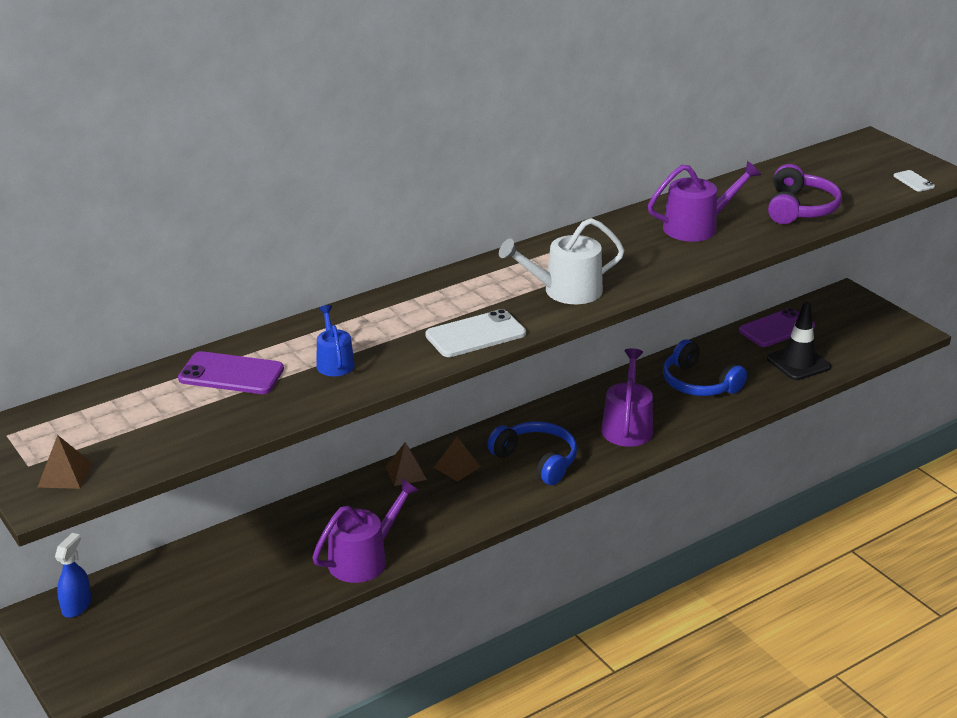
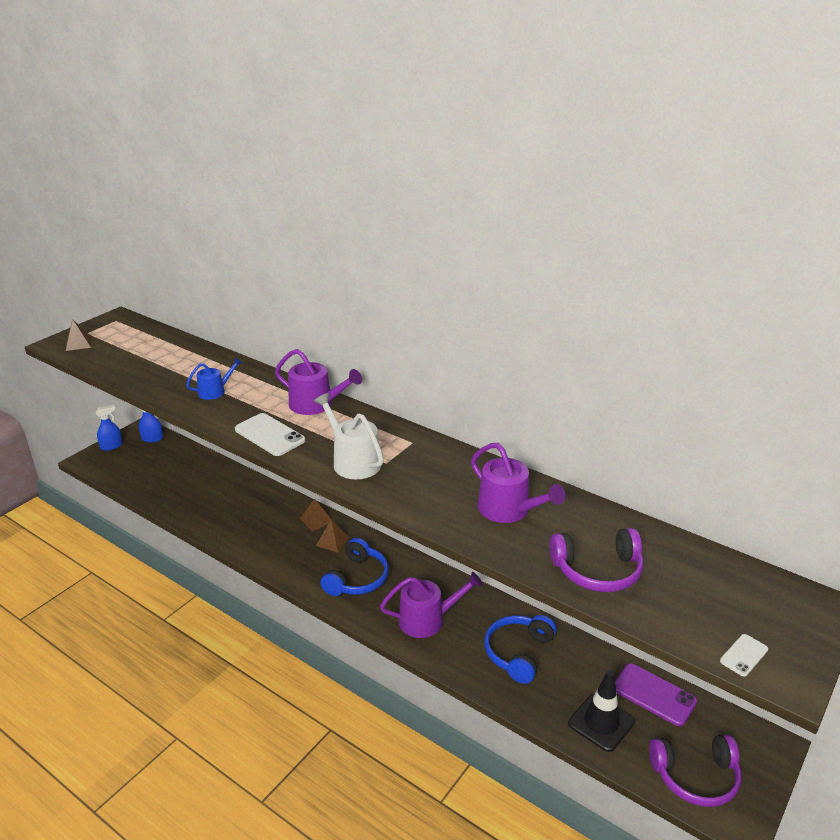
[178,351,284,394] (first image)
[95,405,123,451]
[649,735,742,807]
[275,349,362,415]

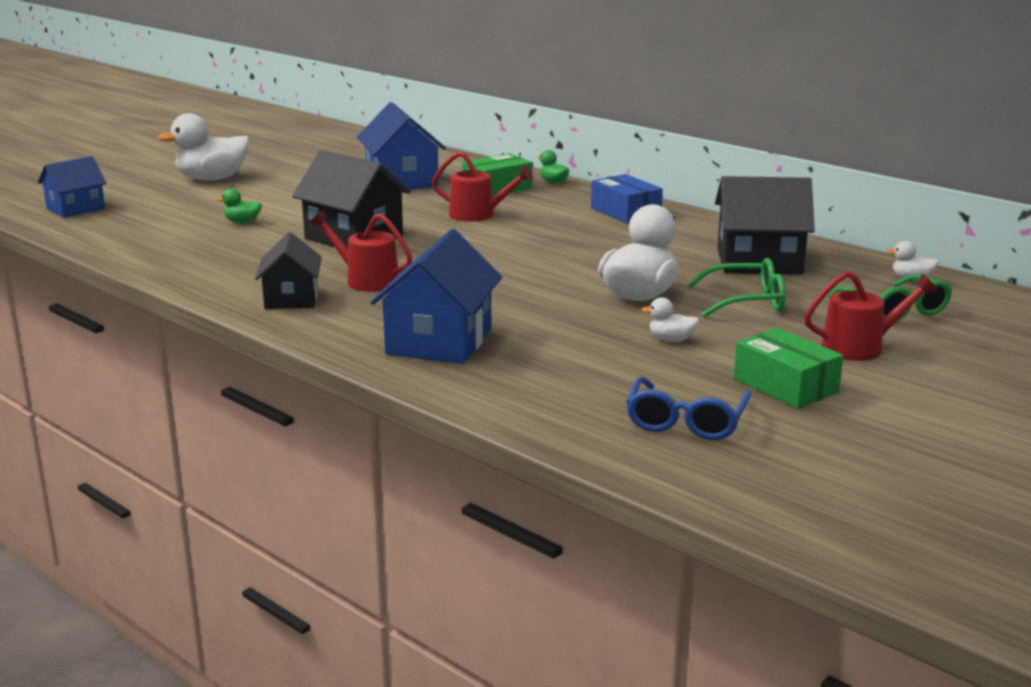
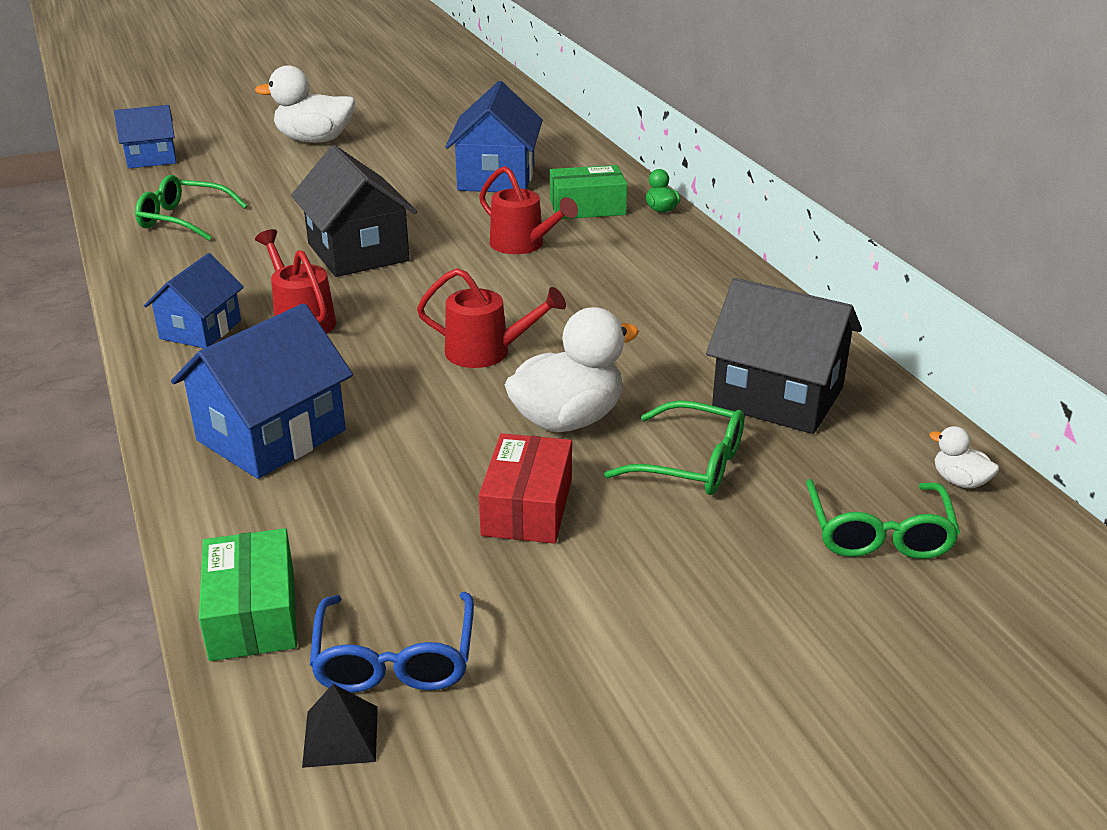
[216,189,262,223] (first image)
[591,174,663,224] (first image)
[135,175,248,240]
[302,684,378,768]
[199,528,297,661]
[417,268,566,368]
[479,433,572,544]
[144,253,244,348]
[310,592,474,693]

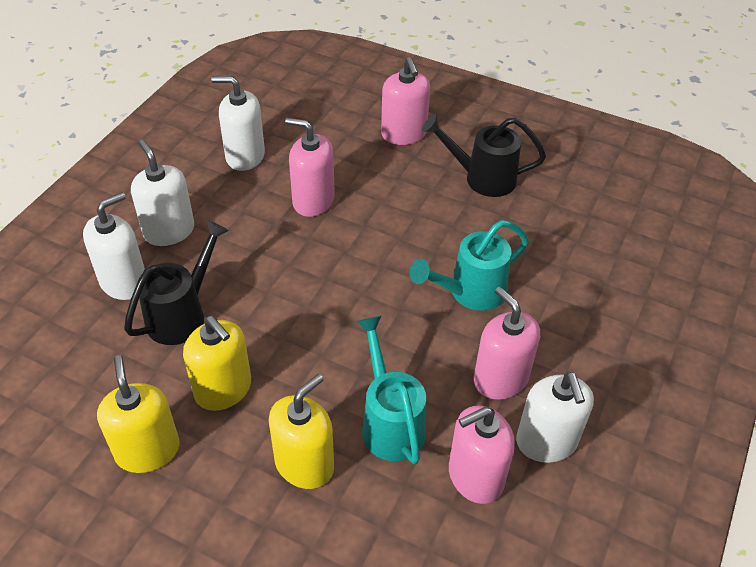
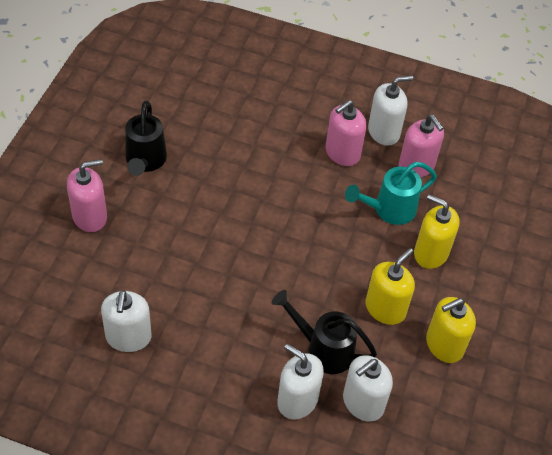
[285,118,335,217] (first image)
[410,220,529,311] (first image)
[343,355,393,422]

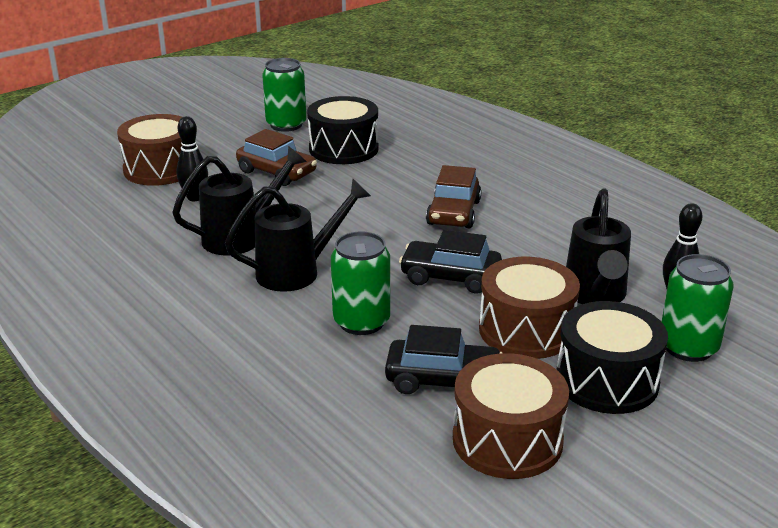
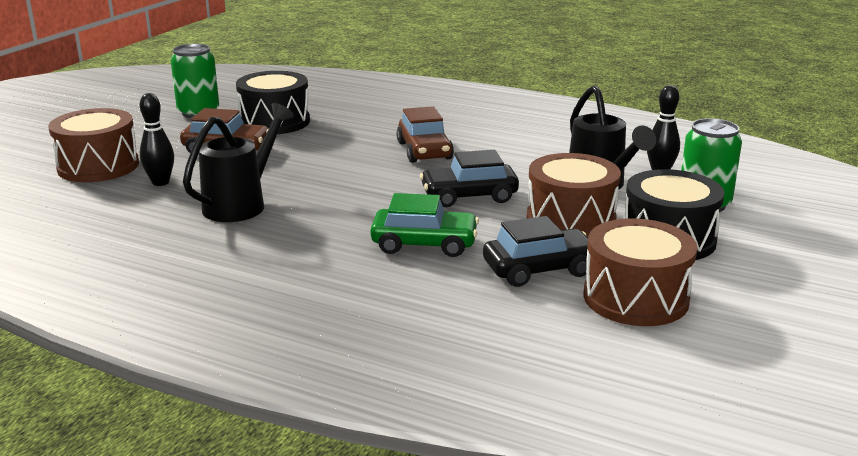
[225,179,371,292] (first image)
[370,193,479,257]

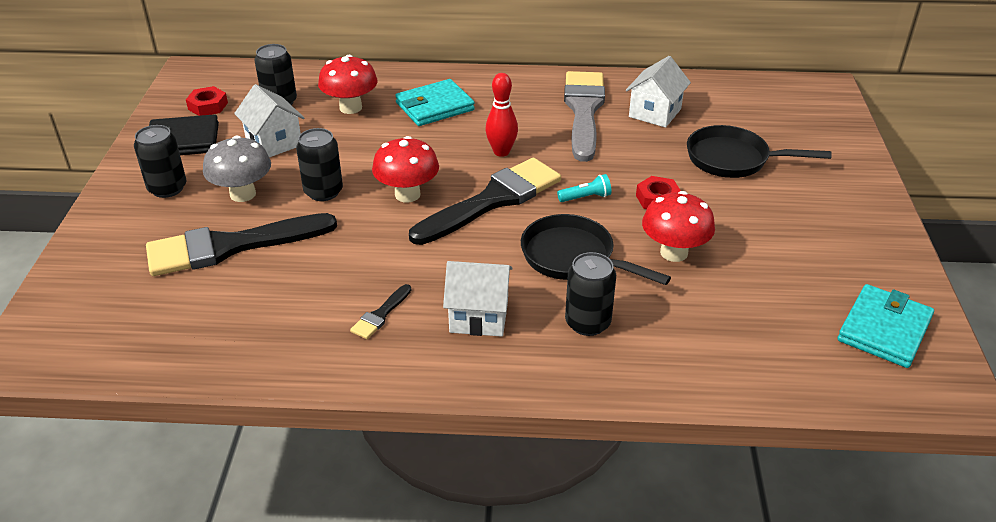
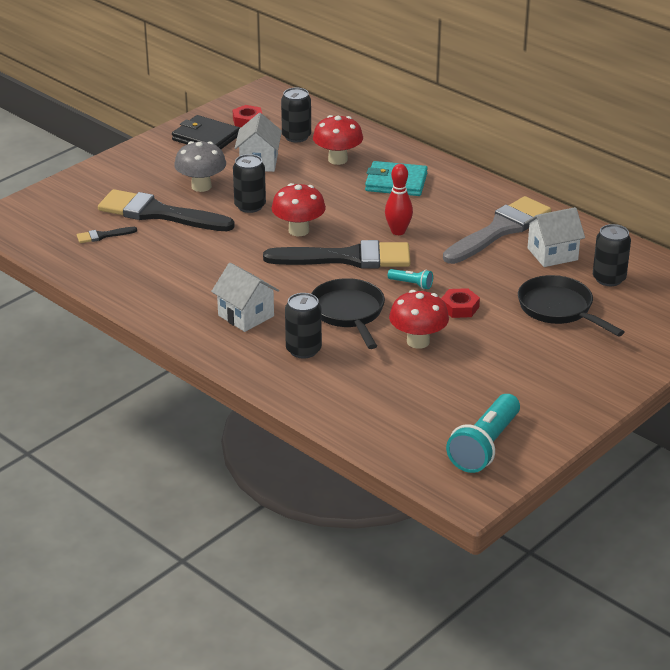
[593,224,631,286]
[77,227,137,243]
[446,394,520,473]

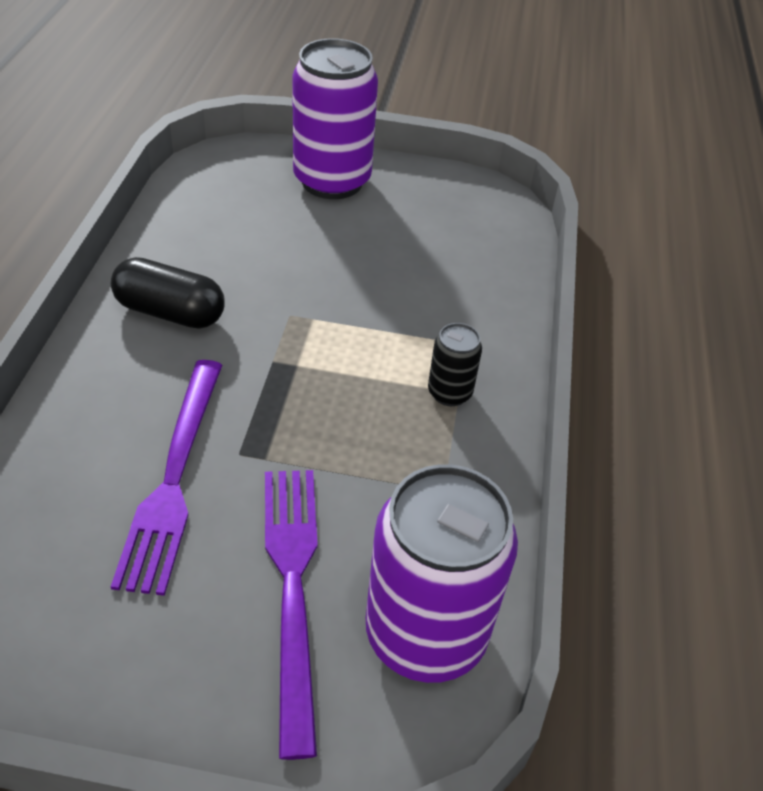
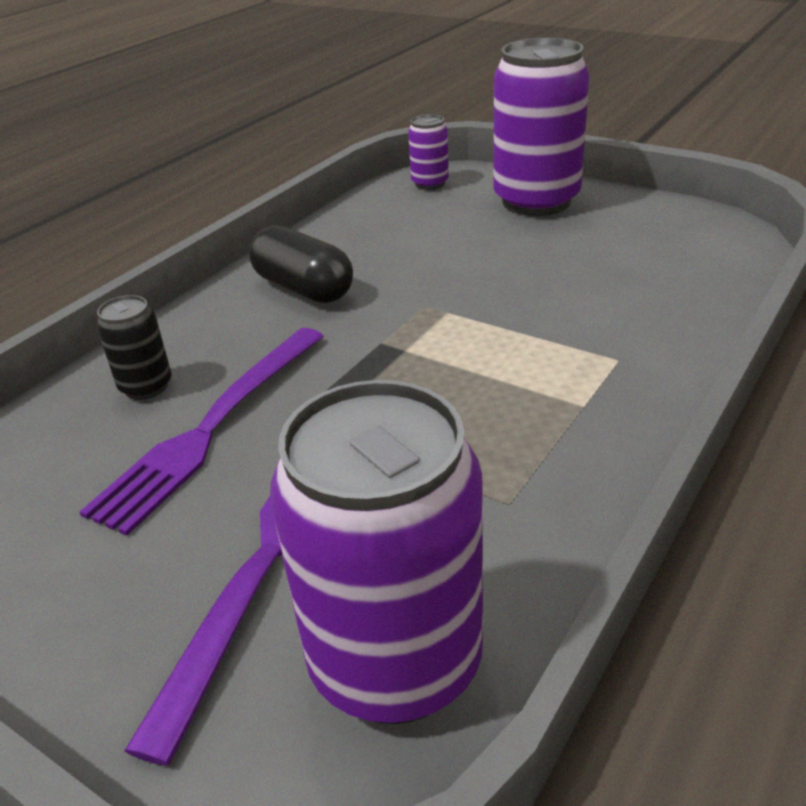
[408,114,449,190]
[97,295,172,400]

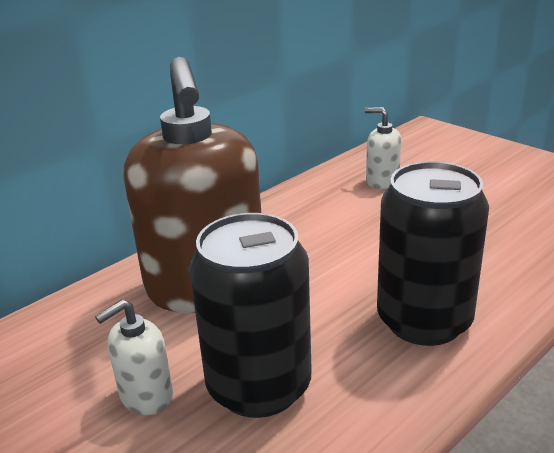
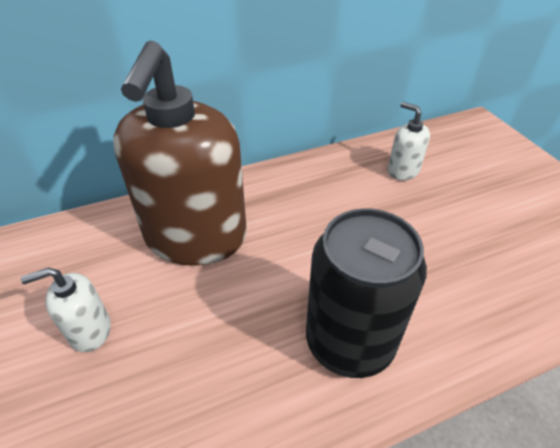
[190,213,312,418] (first image)

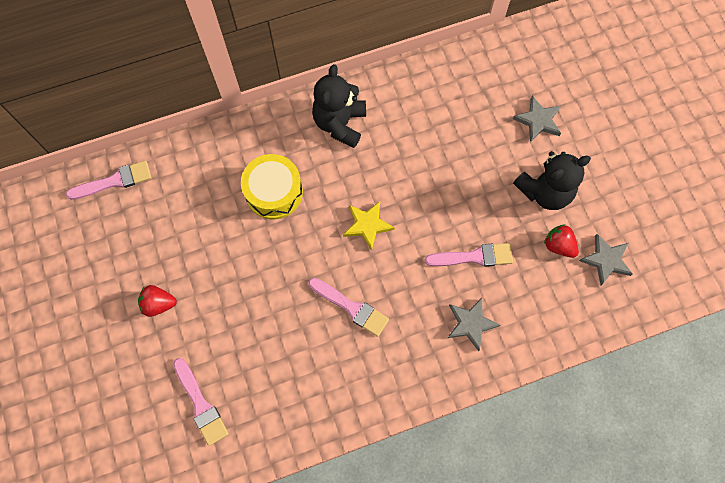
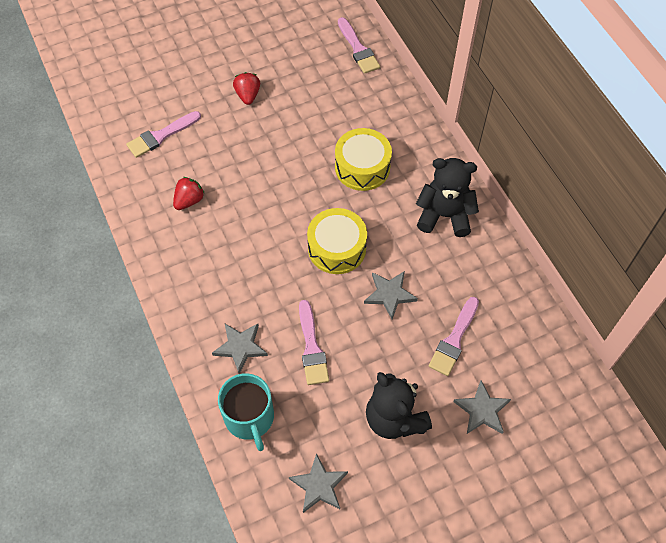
[218,373,274,451]
[364,271,418,319]
[428,297,479,376]
[173,177,205,210]
[307,208,367,274]

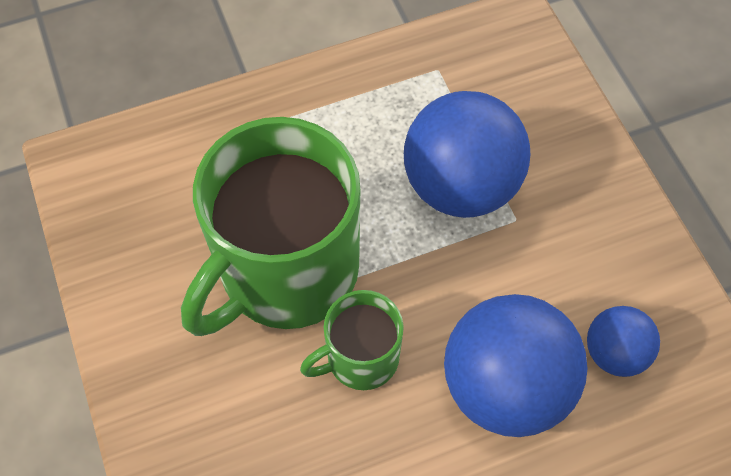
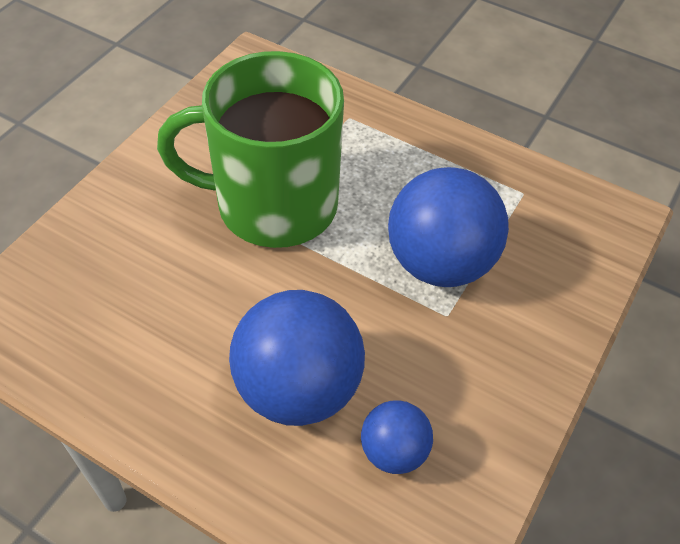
[300,290,404,390] (first image)

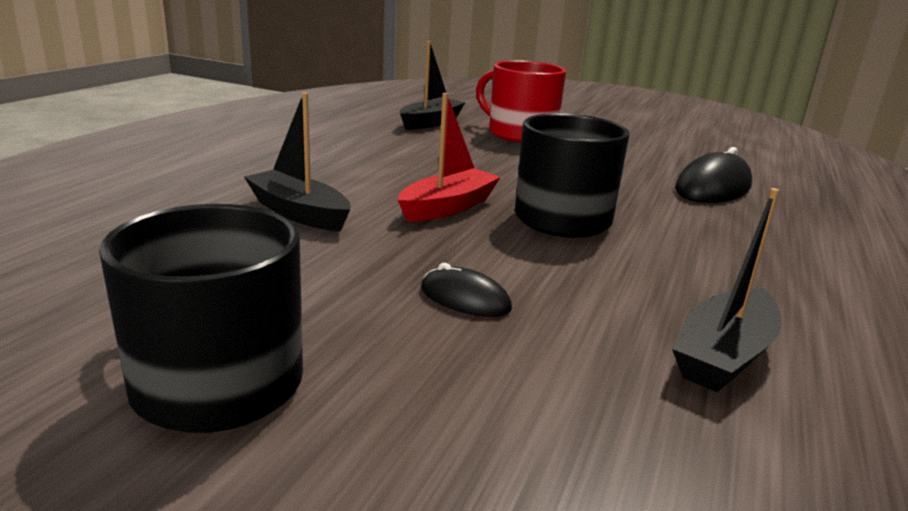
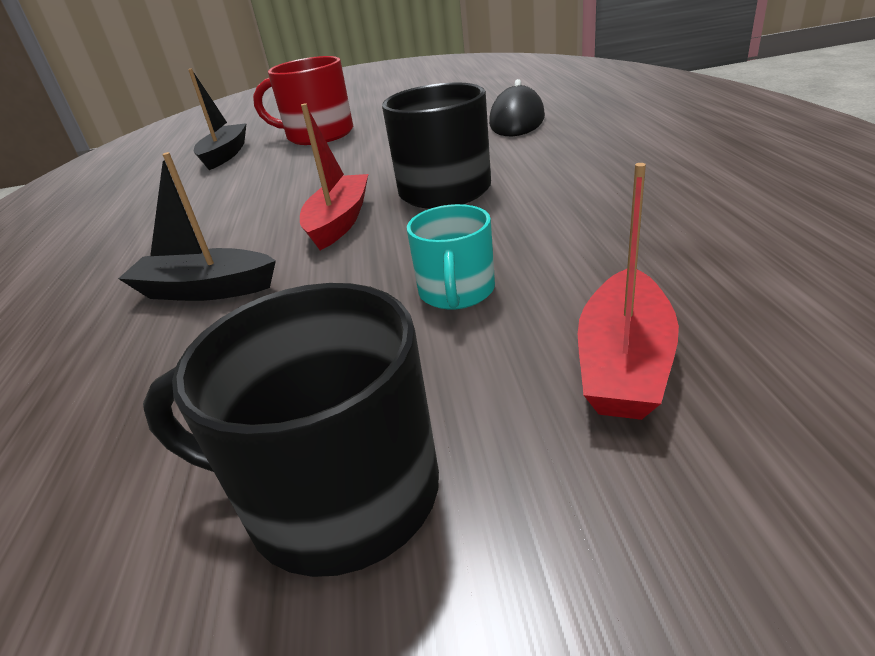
[672,188,781,392] (first image)
[578,163,679,420]
[407,204,495,310]

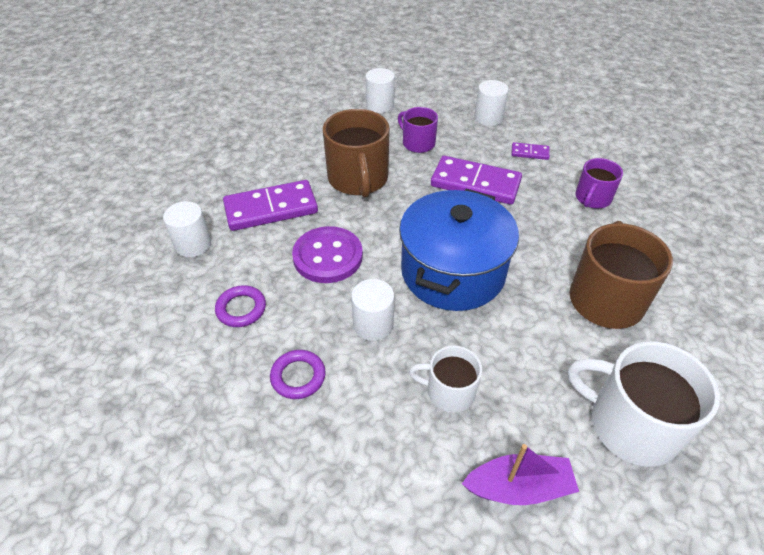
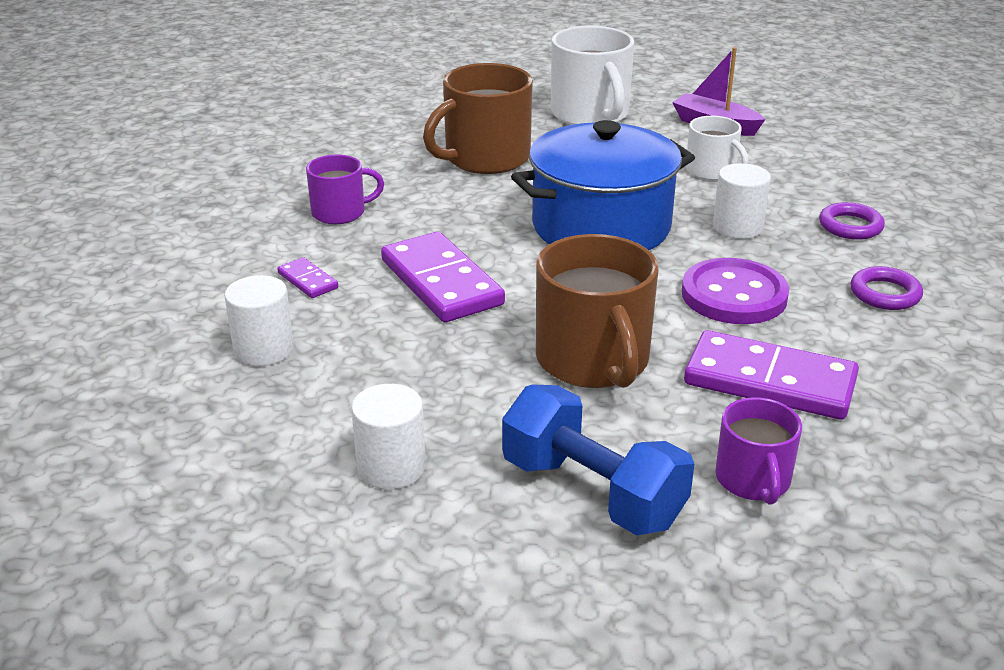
[163,201,211,257] (first image)
[502,384,694,535]
[715,397,802,505]
[536,234,658,388]

